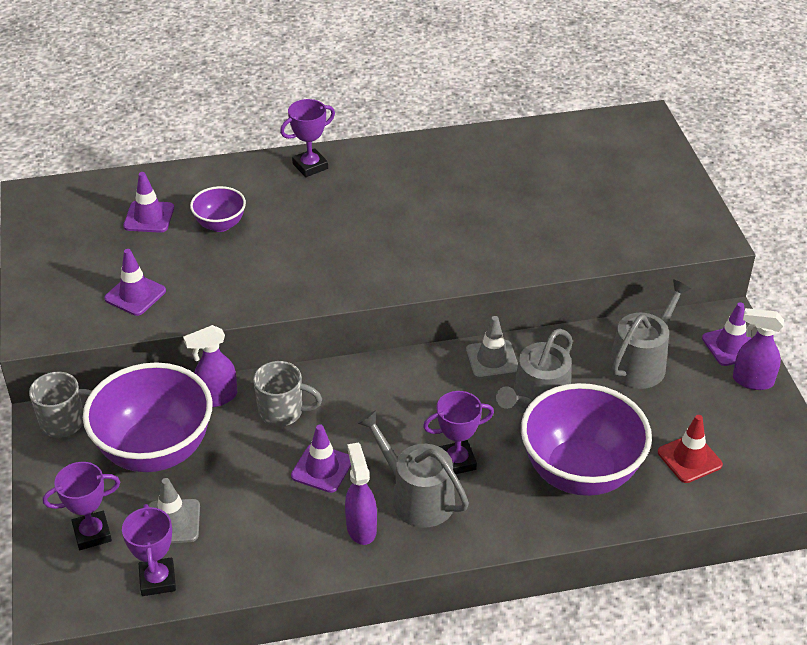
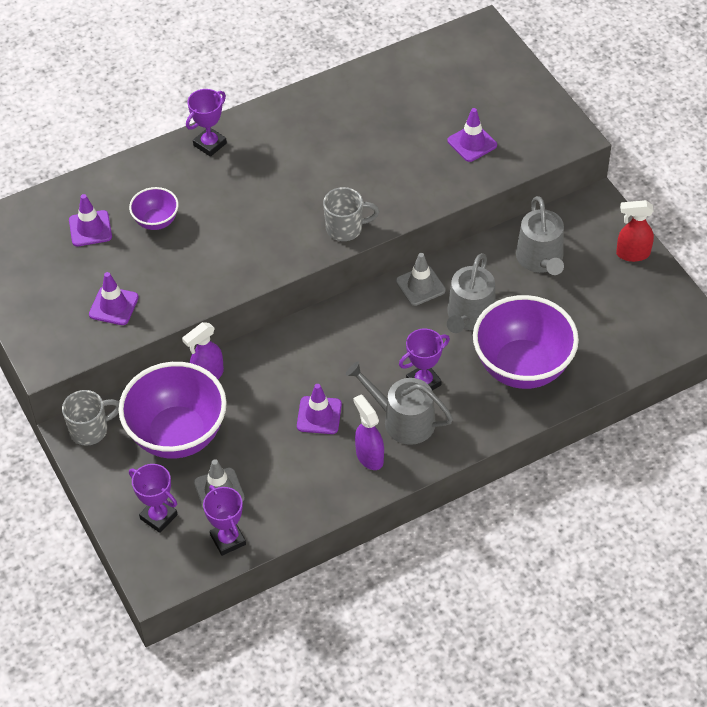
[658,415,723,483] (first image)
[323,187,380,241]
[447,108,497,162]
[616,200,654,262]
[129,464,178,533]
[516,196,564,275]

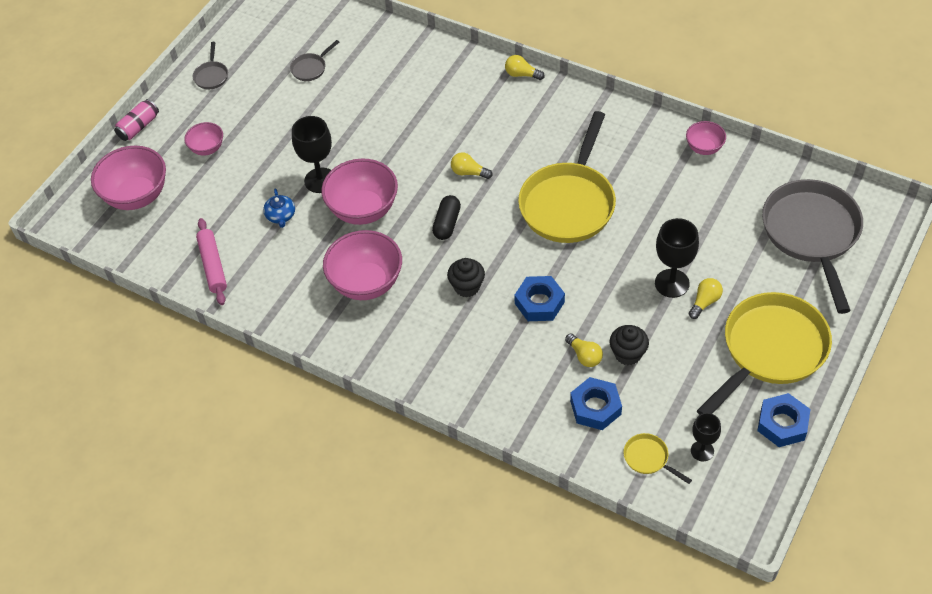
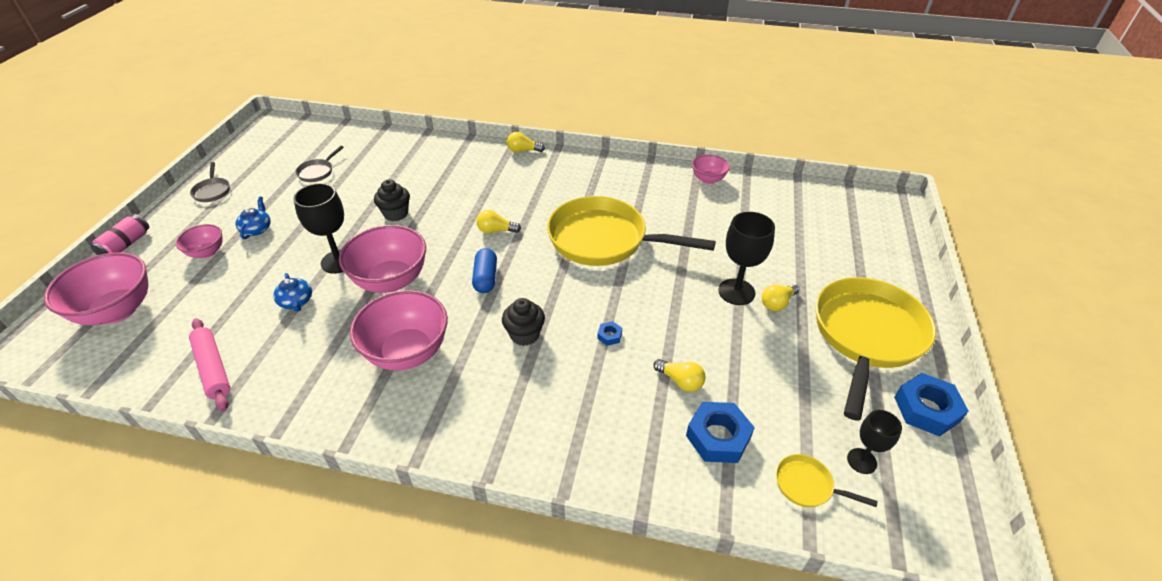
[762,179,863,314] (first image)
[235,197,271,239]
[374,179,410,221]
[472,248,497,293]
[547,196,716,266]
[762,284,799,311]
[597,321,622,346]

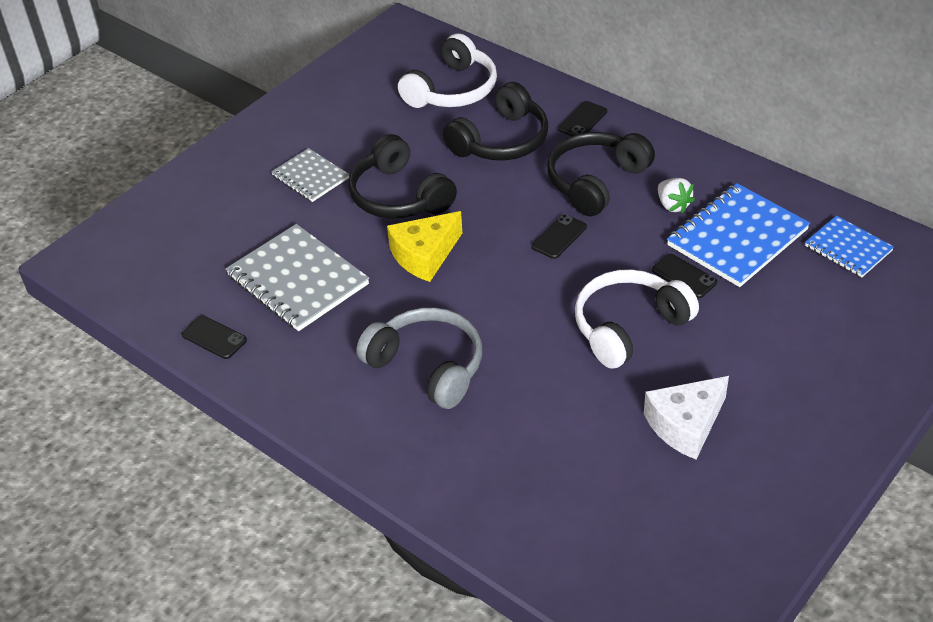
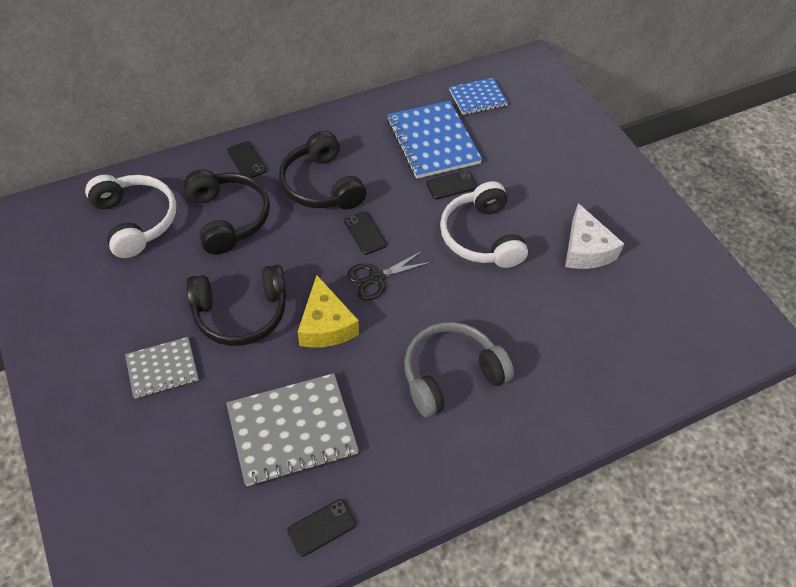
[658,178,695,213] (first image)
[347,251,432,301]

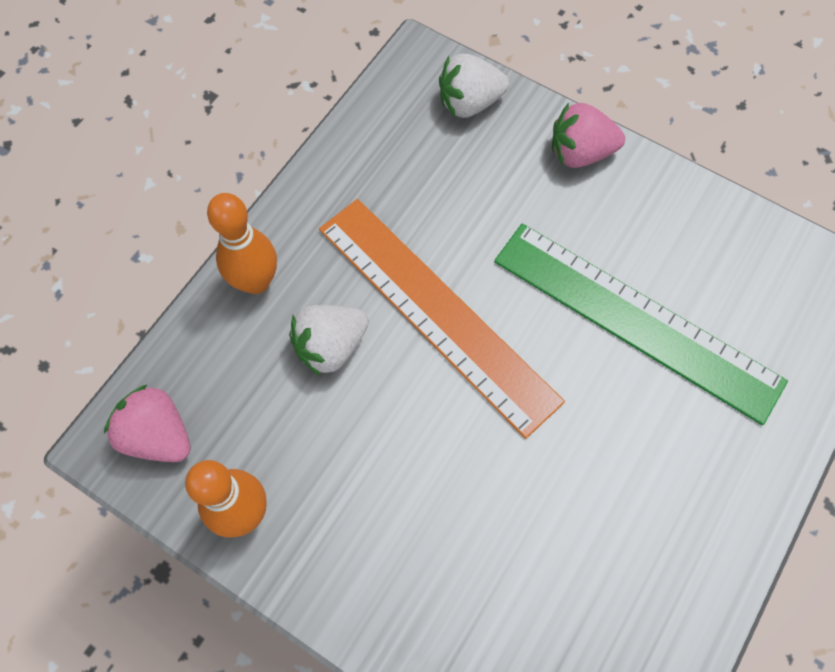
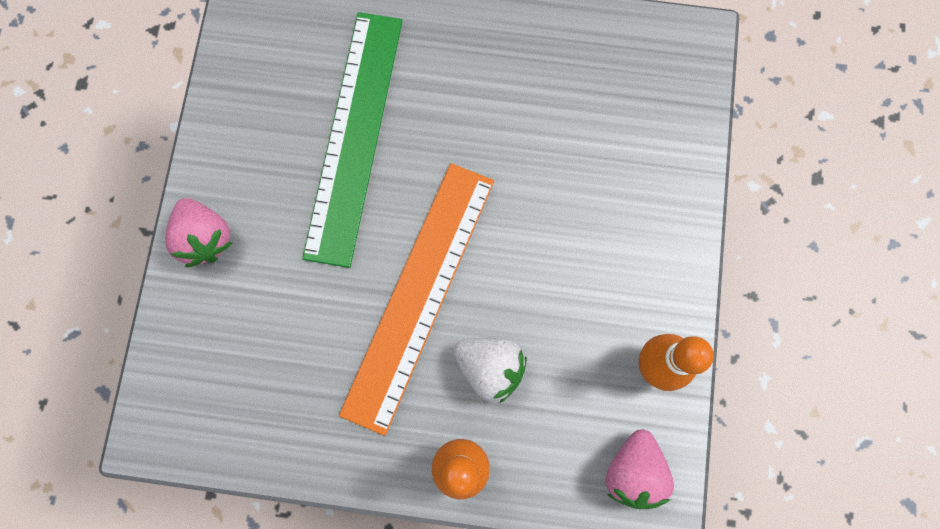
[439,54,509,118] (first image)

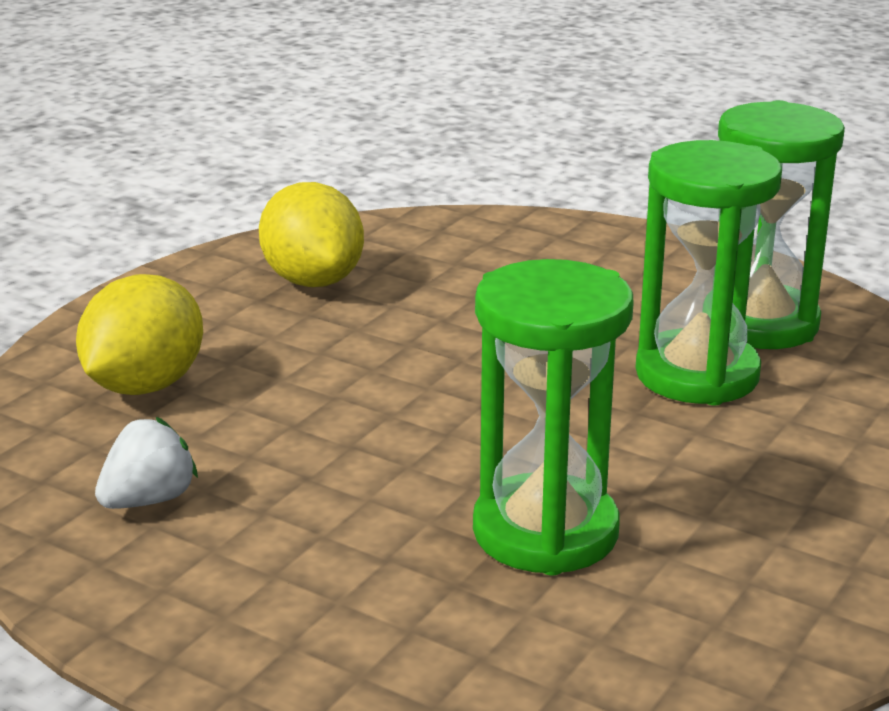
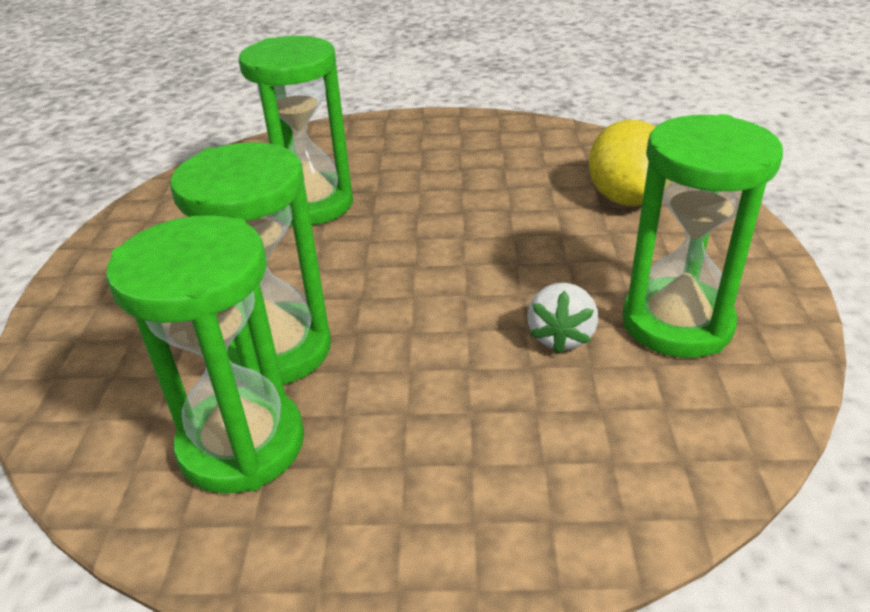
[527,283,598,354]
[622,114,783,358]

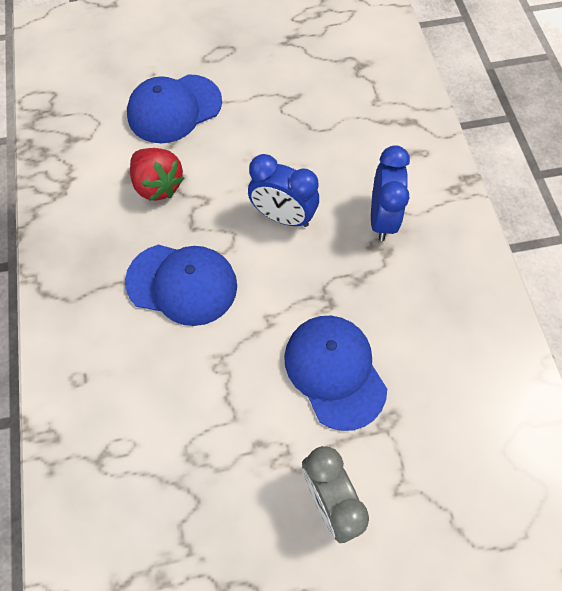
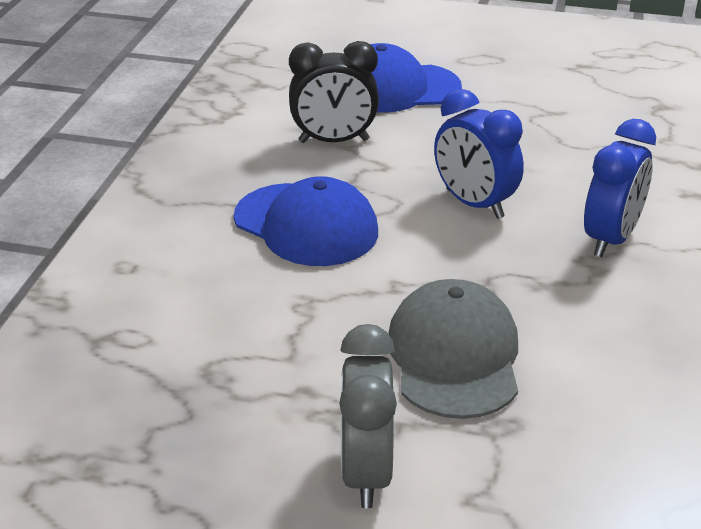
[289,41,379,143]
[388,279,518,419]

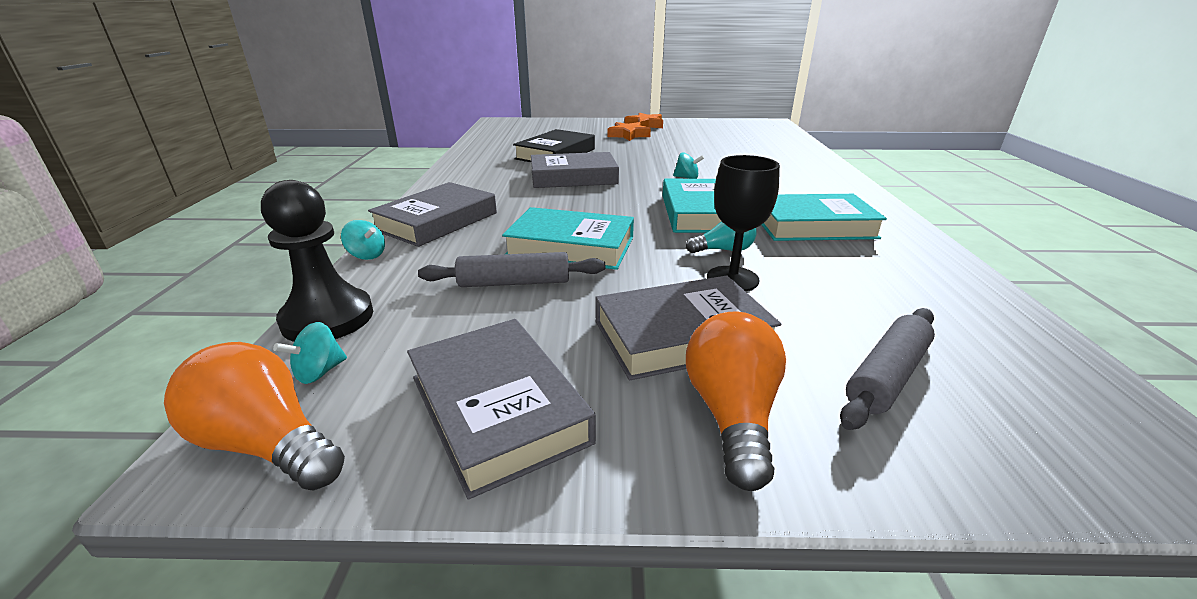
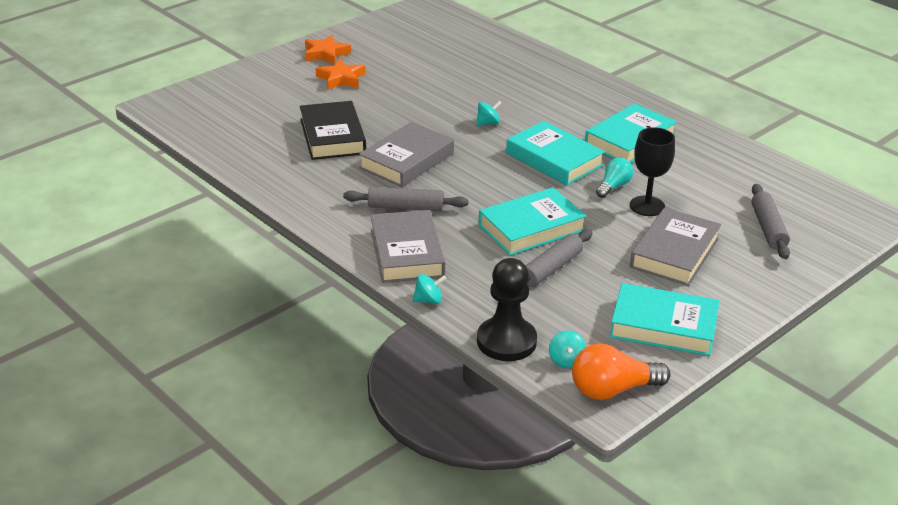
[686,311,786,491] (first image)
[343,187,469,211]
[610,283,720,356]

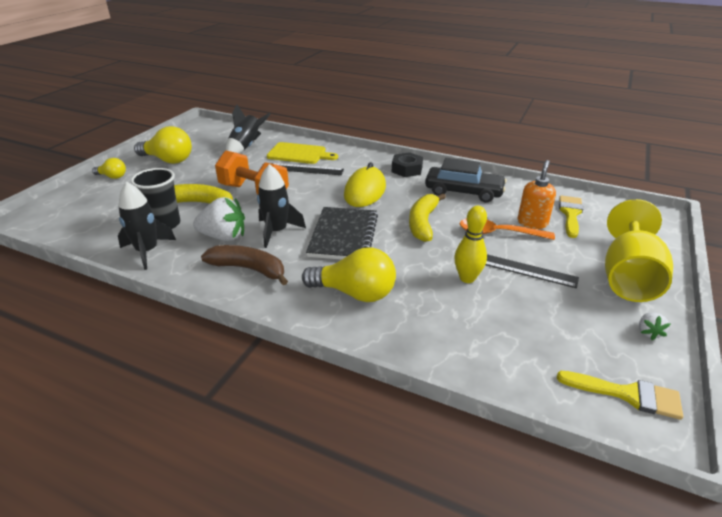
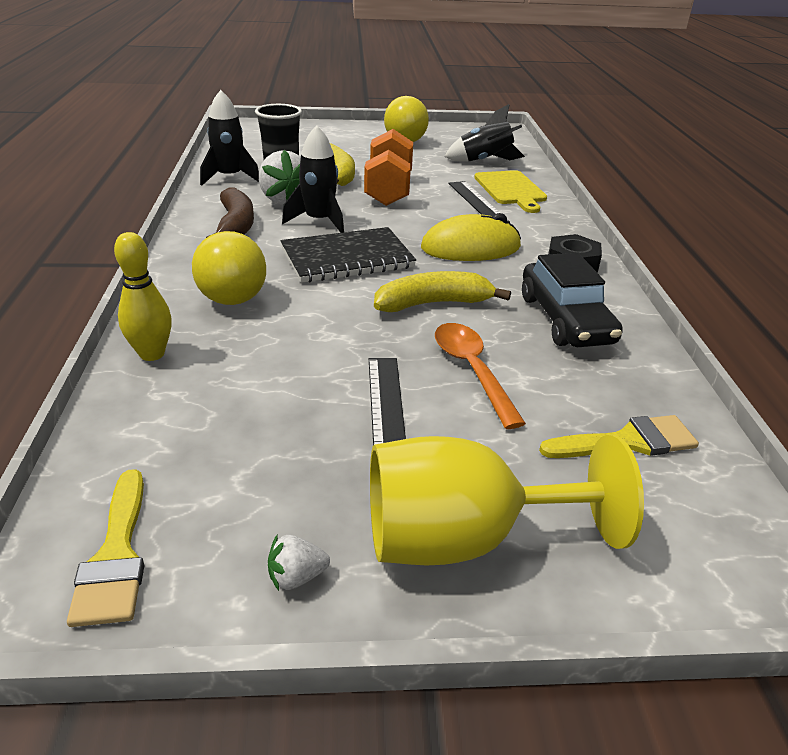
[92,158,126,179] (first image)
[518,160,556,229] (first image)
[114,232,172,361]

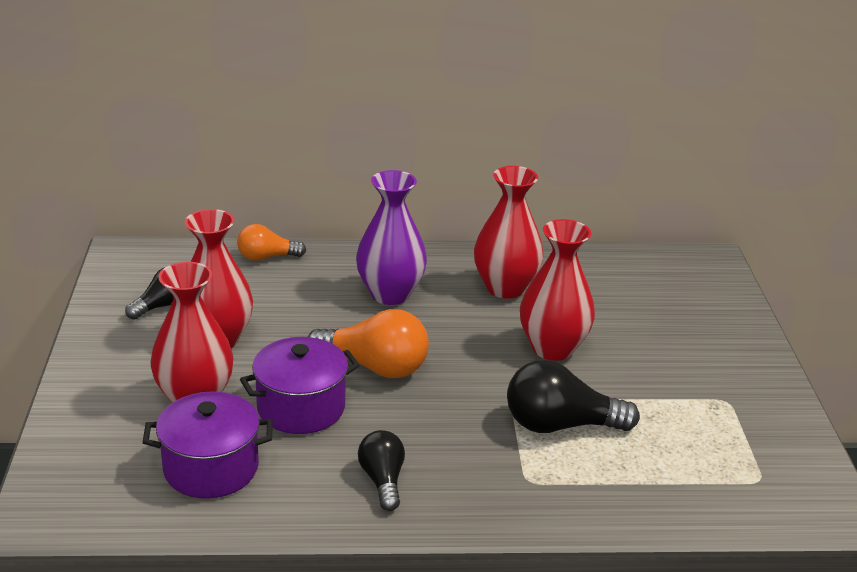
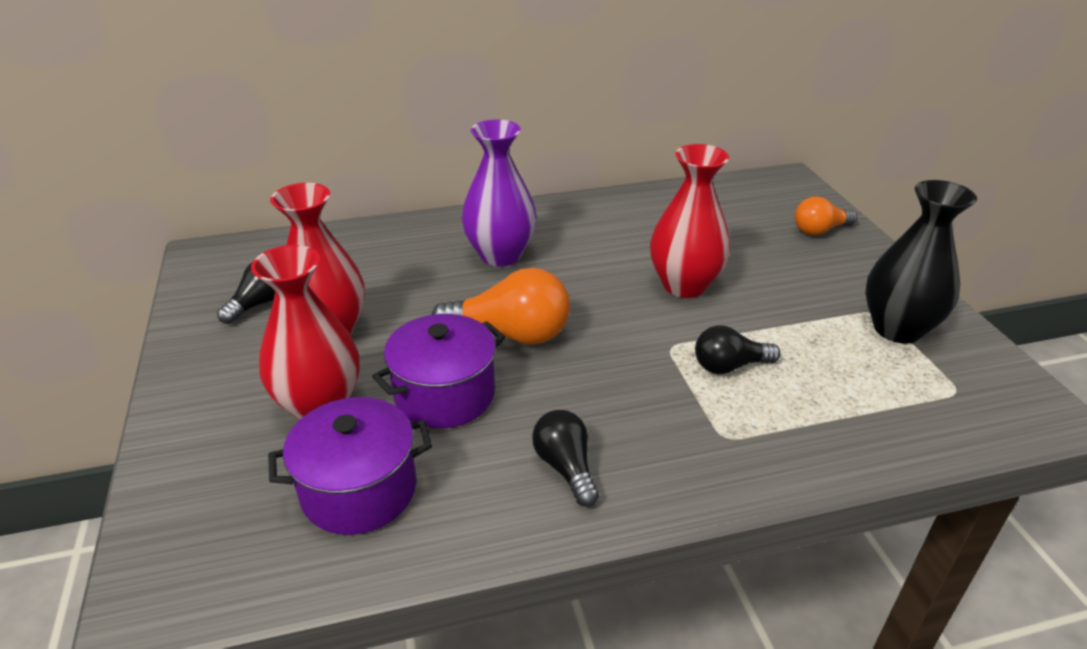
[474,166,543,299] (first image)
[865,180,977,344]
[795,197,857,235]
[695,325,781,374]

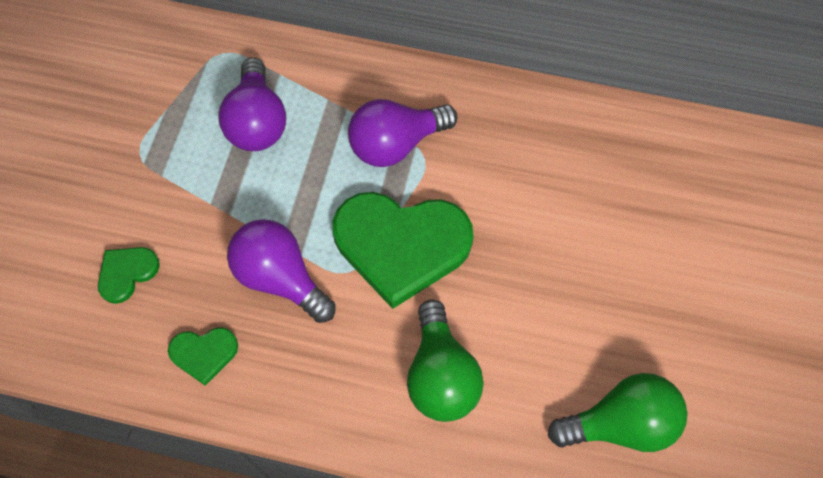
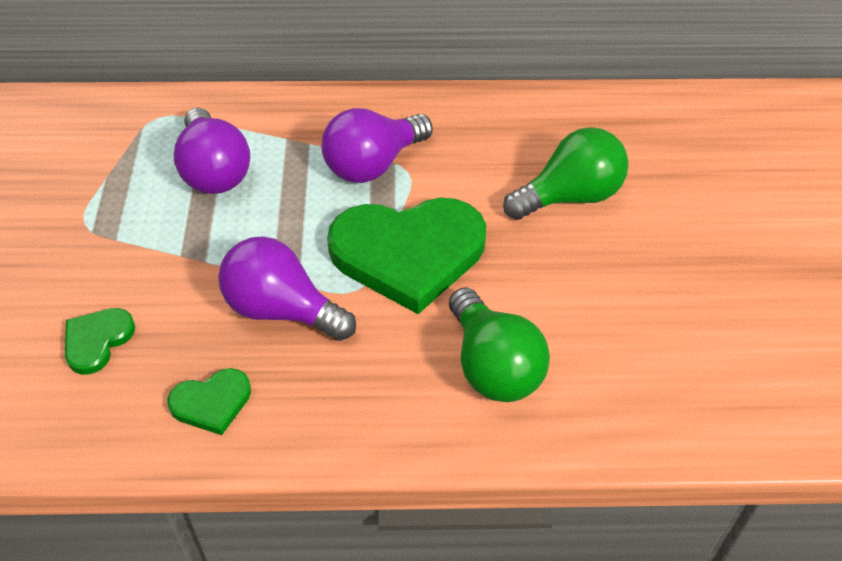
[503,127,629,220]

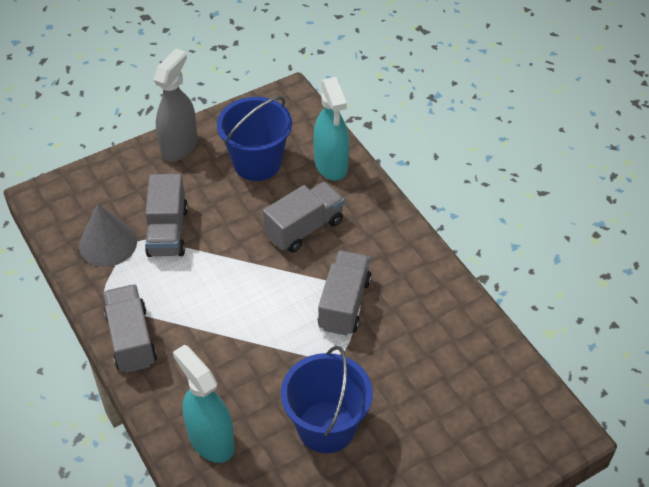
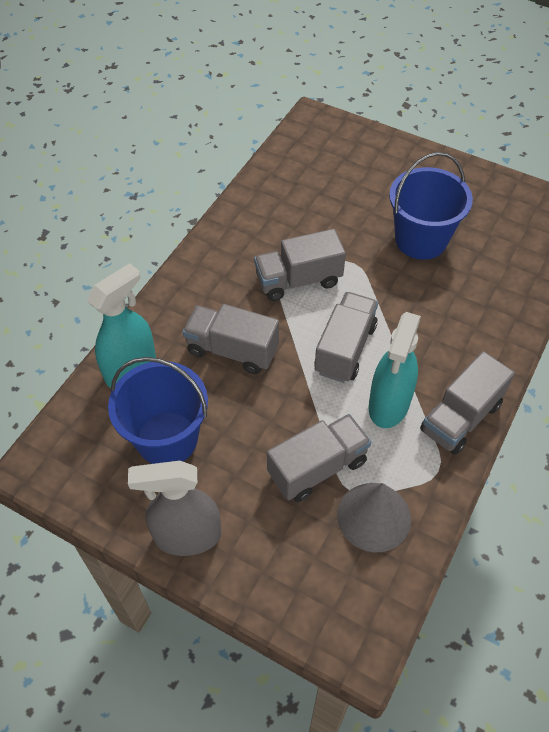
[314,292,378,383]
[368,312,421,428]

